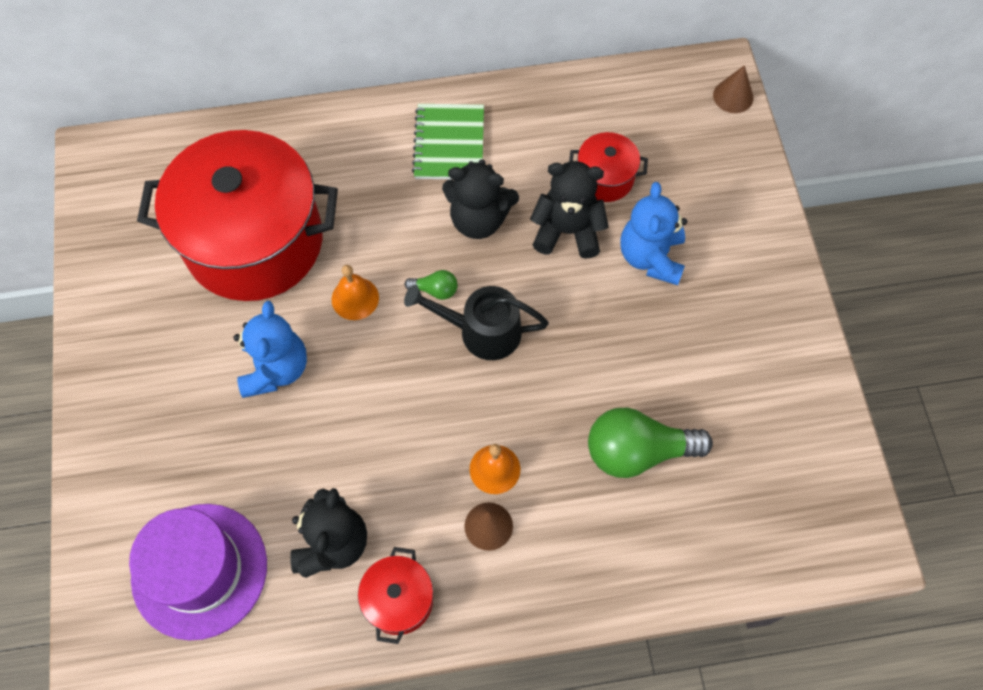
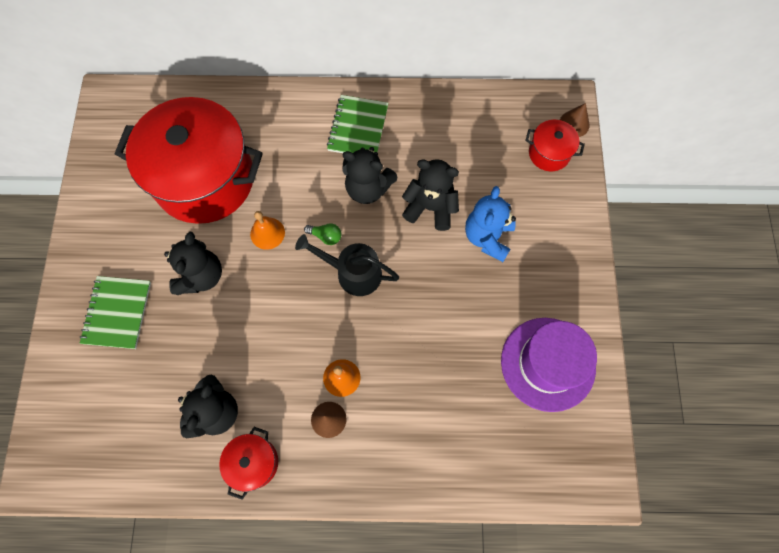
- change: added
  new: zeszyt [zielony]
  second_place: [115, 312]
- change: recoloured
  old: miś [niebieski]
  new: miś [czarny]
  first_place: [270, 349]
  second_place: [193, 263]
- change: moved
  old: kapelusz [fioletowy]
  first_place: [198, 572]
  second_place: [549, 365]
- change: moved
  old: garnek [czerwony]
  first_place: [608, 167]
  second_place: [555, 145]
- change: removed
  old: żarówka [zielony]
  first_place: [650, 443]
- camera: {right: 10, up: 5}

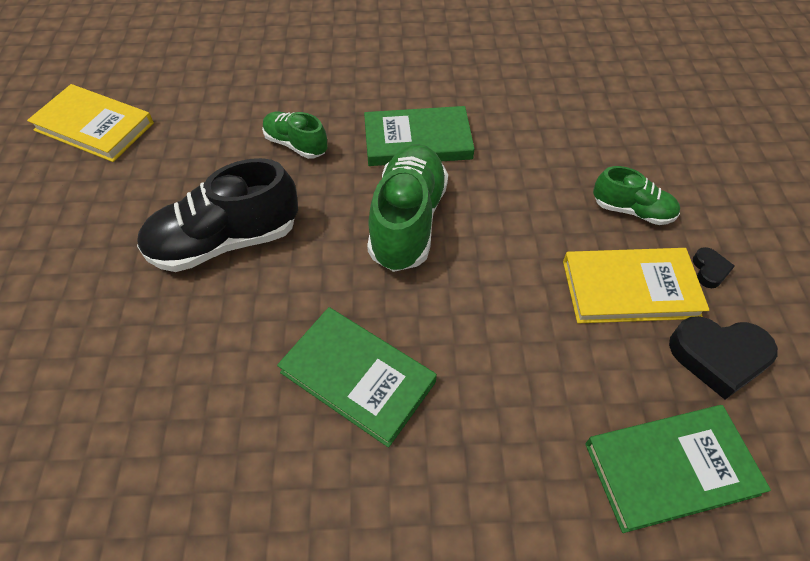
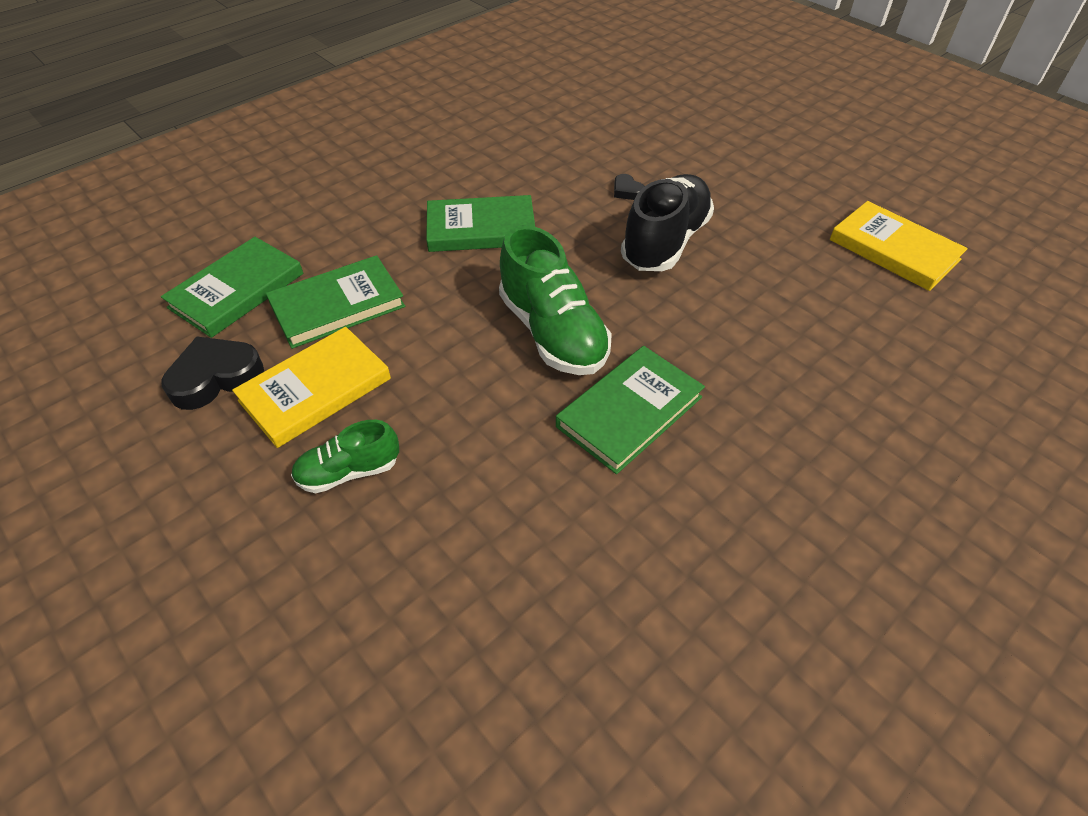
- change: added
  new: książka [zielony]
  second_place: [335, 302]
- change: moved
  old: serce [czarny]
  first_place: [714, 267]
  second_place: [629, 187]
- change: turned
  old: książka [żółty]
  first_place: [90, 123]
  second_place: [899, 246]
  degrees: 60
- change: removed
  old: but [zielony]
  first_place: [294, 135]
- camera: {right: 140, up: -5}

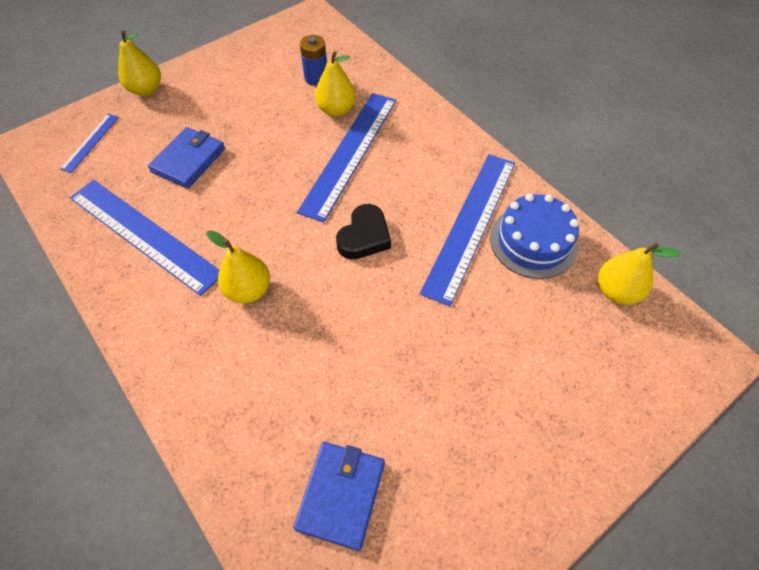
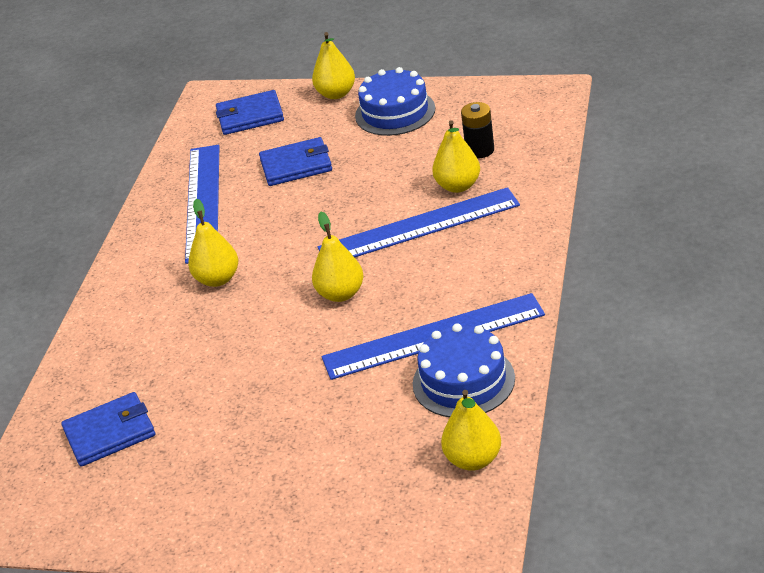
- change: replaced
  old: linijka [niebieski]
  new: portfel [niebieski]
  first_place: [89, 143]
  second_place: [250, 112]
- change: replaced
  old: serce [czarny]
  new: gruszka [żółty]
  first_place: [363, 231]
  second_place: [338, 257]
- change: added
  new: tort [niebieski]
  second_place: [395, 101]
- change: recoloured
  old: bateria [niebieski]
  new: bateria [czarny]
  first_place: [313, 60]
  second_place: [477, 130]
- camera: {right: 55, up: -20}

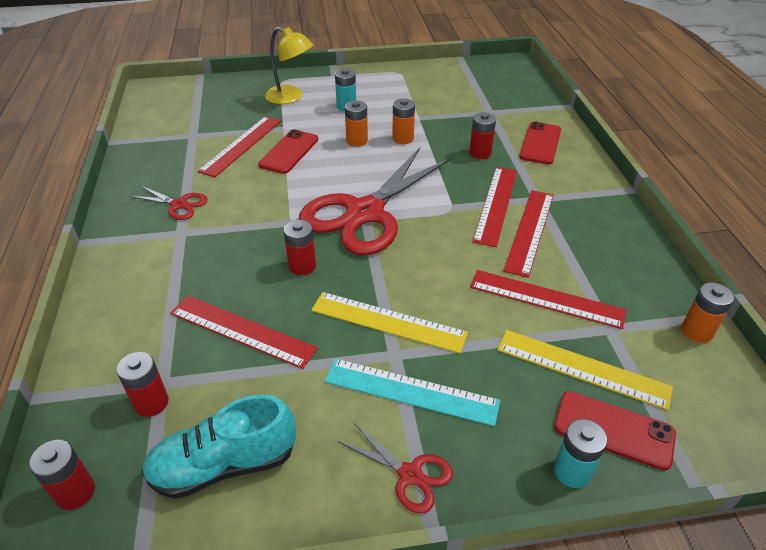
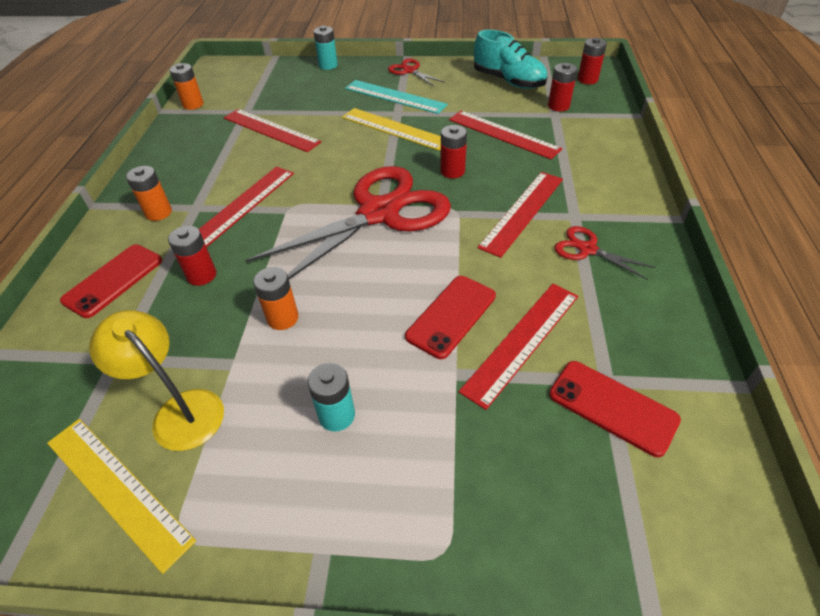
- change: moved
  old: linijka [żółty]
  first_place: [585, 370]
  second_place: [121, 496]
- change: moved
  old: lampka [żółty]
  first_place: [289, 65]
  second_place: [156, 380]
- change: moved
  old: bateria [pomarańczowy]
  first_place: [356, 124]
  second_place: [149, 193]
- change: turned
  old: but [turkusowy]
  first_place: [219, 447]
  second_place: [510, 59]
  degrees: 45
- change: moved
  old: linijka [czerwony]
  first_place: [528, 234]
  second_place: [520, 215]
- change: moved
  old: telefon [czerwony]
  first_place: [615, 430]
  second_place: [615, 409]
- camera: {right: -165, up: 5}

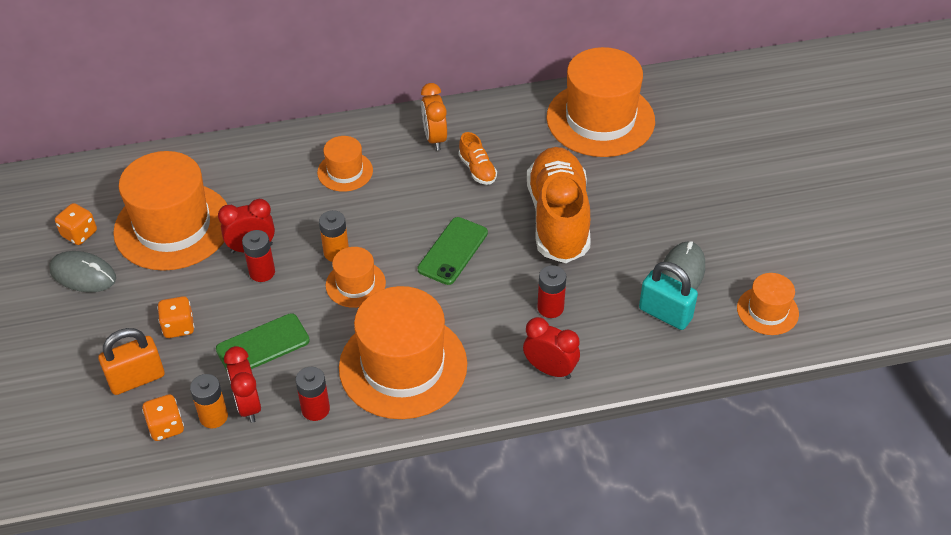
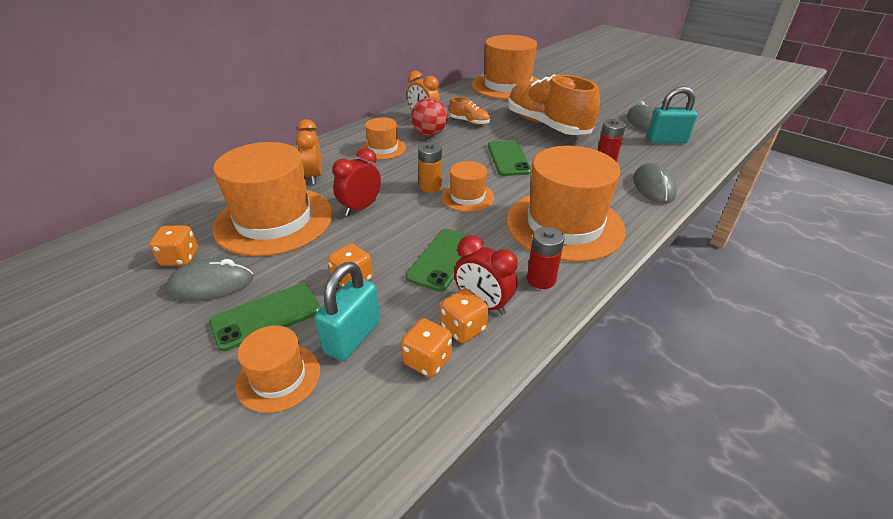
- change: added
  new: telefon [zielony]
  second_place: [265, 317]
- change: moved
  old: kapelusz [pomarańczowy]
  first_place: [768, 304]
  second_place: [278, 369]
- change: added
  new: budzik [pomarańczowy]
  second_place: [308, 151]
- change: recoloured
  old: kłódka [pomarańczowy]
  new: kłódka [turkusowy]
  first_place: [132, 361]
  second_place: [347, 311]
- change: added
  new: piłka [czerwony]
  second_place: [429, 117]
- change: replaced
  old: bateria [pomarańczowy]
  new: kostka do gry [pomarańczowy]
  first_place: [209, 401]
  second_place: [464, 315]
- change: replaced
  old: budzik [czerwony]
  new: myszka [szary]
  first_place: [551, 348]
  second_place: [655, 183]
- change: removed
  old: bateria [czerwony]
  first_place: [258, 256]
- camera: {right: -35, up: -10}

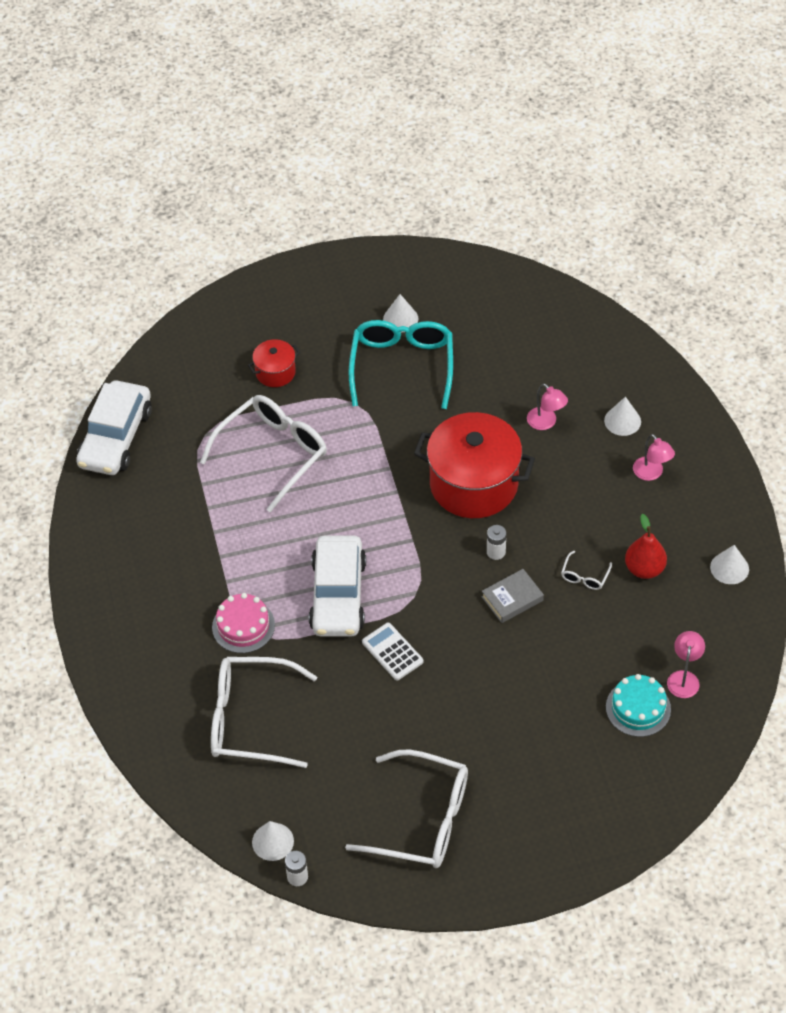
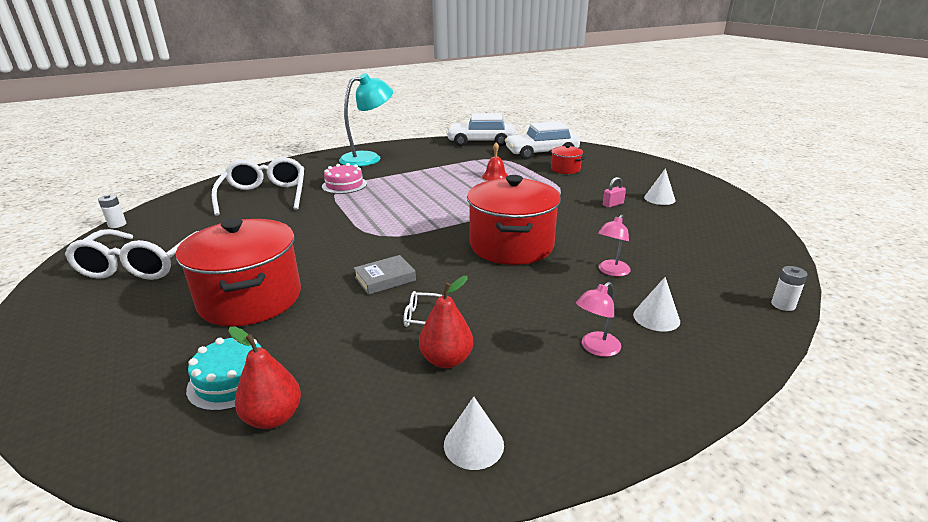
- change: added
  new: garnek [czerwony]
  second_place: [238, 272]
- change: replaced
  old: lampka [różowy]
  new: gruszka [czerwony]
  first_place: [686, 664]
  second_place: [264, 377]
- change: added
  new: lampka [turkusowy]
  second_place: [366, 120]
- change: turned
  old: książka [szary]
  first_place: [513, 596]
  second_place: [385, 275]
  degrees: -75
- change: replaced
  old: okulary [biały]
  new: dzwonek [czerwony]
  first_place: [263, 454]
  second_place: [495, 162]
- change: moved
  old: samochód [biały]
  first_place: [337, 586]
  second_place: [542, 140]
- change: replaced
  old: okulary [turkusowy]
  new: kłódka [różowy]
  first_place: [400, 364]
  second_place: [614, 192]
- change: moved
  old: bateria [biały]
  first_place: [496, 542]
  second_place: [789, 288]
- change: removed
  old: stożek [biały]
  first_place: [273, 841]
- change: removed
  old: kalkulator [biały]
  first_place: [392, 651]
- camera: {right: 75, up: -25}

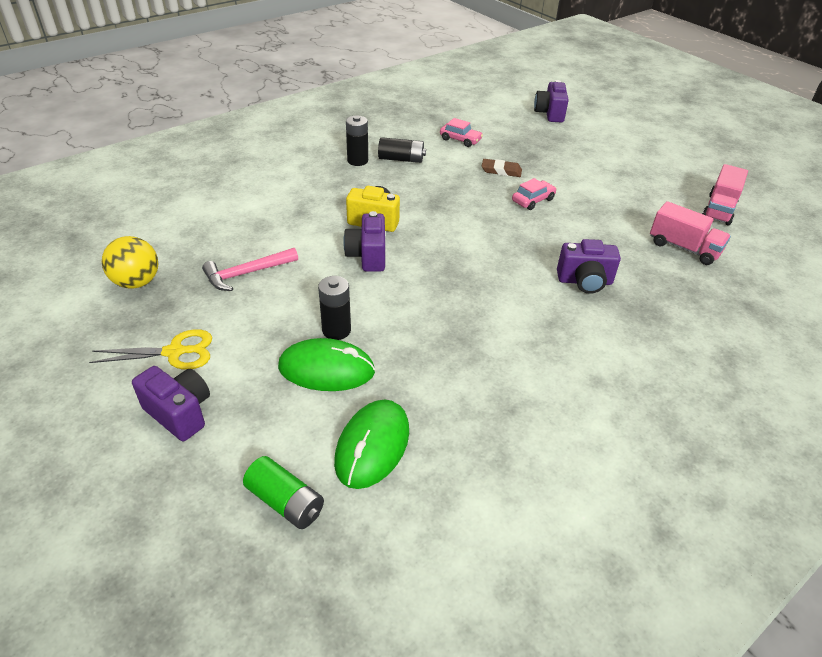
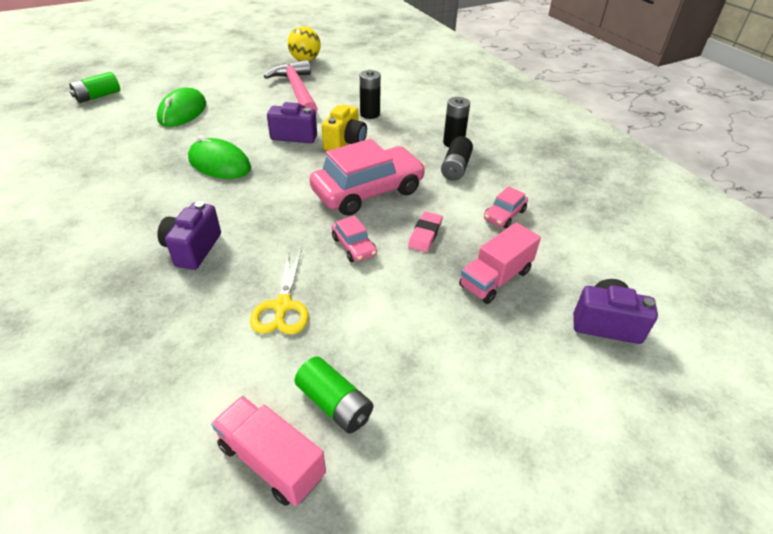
- change: moved
  old: myszka [zielony]
  first_place: [371, 444]
  second_place: [219, 157]
- change: moved
  old: nożyczki [żółty]
  first_place: [150, 349]
  second_place: [279, 292]
- change: resized
  old: młotek [różowy]
  first_place: [250, 269]
  second_place: [291, 87]
  factor: 1.53
- change: added
  new: bateria [zielony]
  second_place: [334, 395]
- change: added
  new: samochód [różowy]
  second_place: [368, 177]
- change: moved
  old: bateria [czarny]
  first_place: [334, 308]
  second_place: [370, 94]
- change: recoloured
  old: gumka do mazania [brązowy]
  new: gumka do mazania [różowy]
  first_place: [502, 168]
  second_place: [425, 231]
- change: moved
  old: ciężarówka [różowy]
  first_place: [690, 233]
  second_place: [500, 263]
- change: removed
  old: aparat fotograficzny [fioletowy]
  first_place: [171, 403]
- camera: {right: 100, up: 0}

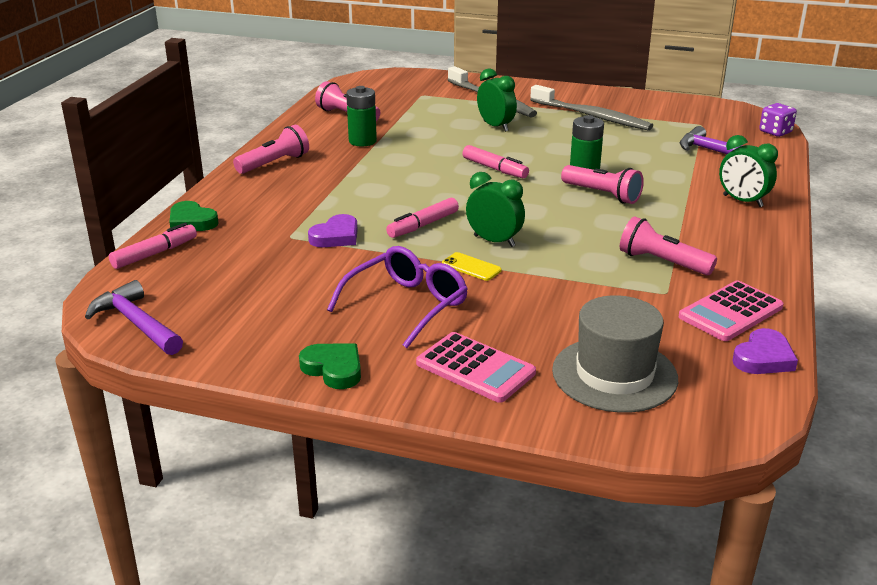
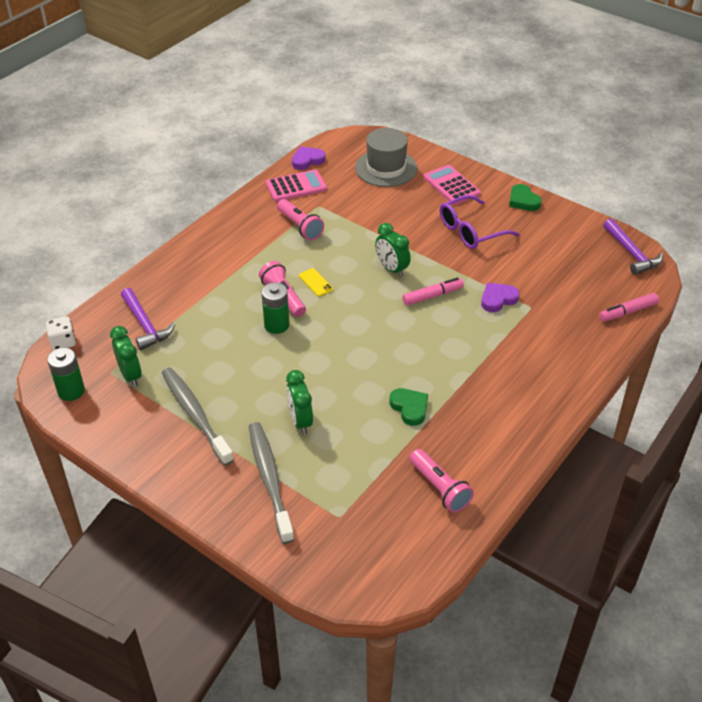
- change: recoloured
  old: kostka do gry [fioletowy]
  new: kostka do gry [biały]
  first_place: [778, 120]
  second_place: [61, 333]
- change: moved
  old: bateria [zielony]
  first_place: [361, 116]
  second_place: [66, 374]
- change: moved
  old: budzik [zielony]
  first_place: [748, 171]
  second_place: [126, 356]
- change: moved
  old: telefon [żółty]
  first_place: [472, 266]
  second_place: [316, 282]
- change: moved
  old: serce [zielony]
  first_place: [194, 216]
  second_place: [408, 407]
- change: removed
  old: latarka [różowy]
  first_place: [271, 149]
- change: removed
  old: flamaster [różowy]
  first_place: [495, 161]
- camera: {right: -160, up: 15}

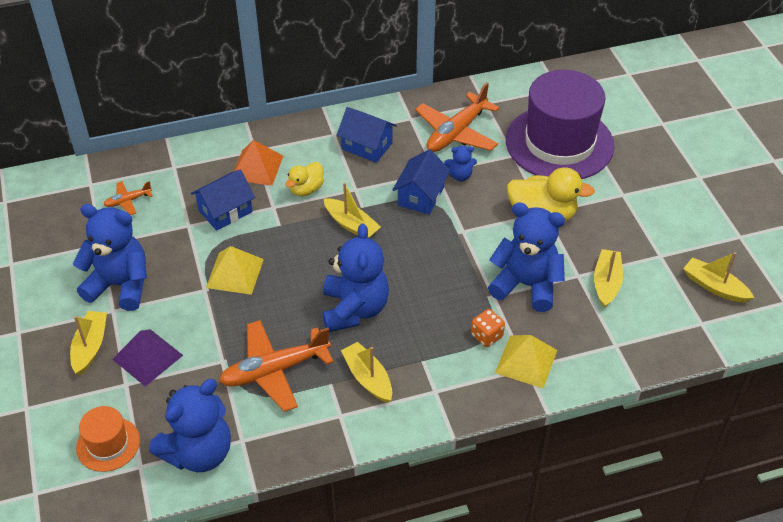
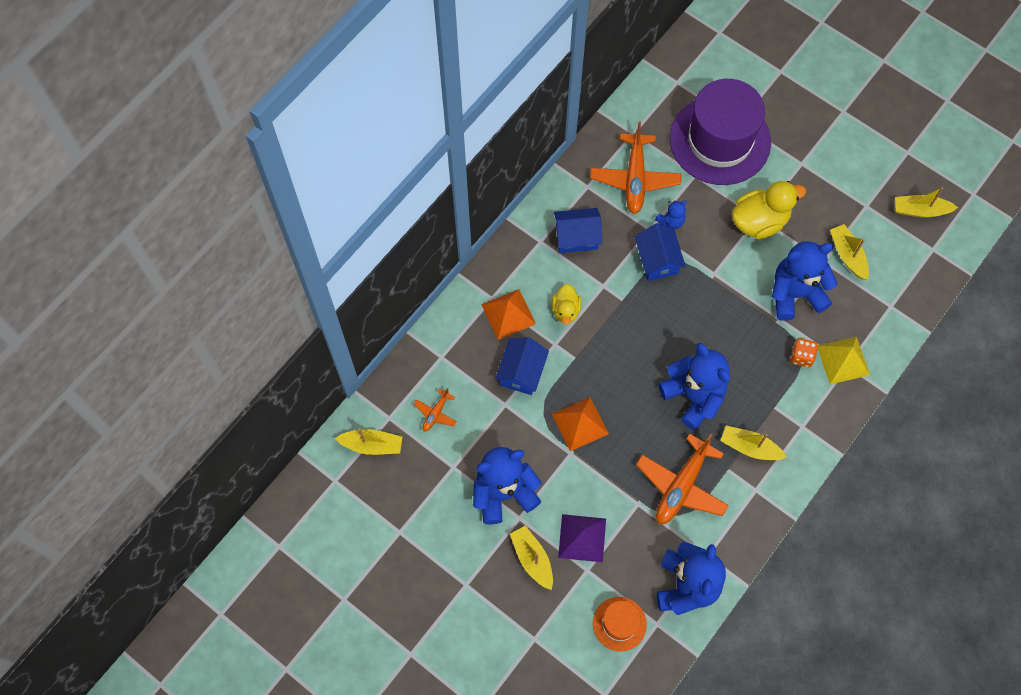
- change: moved
  old: łódka [żółty]
  first_place: [352, 210]
  second_place: [368, 441]
- change: recoloured
  old: piramida [żółty]
  new: piramida [pomarańczowy]
  first_place: [235, 270]
  second_place: [580, 424]
- camera: {right: -35, up: 20}

